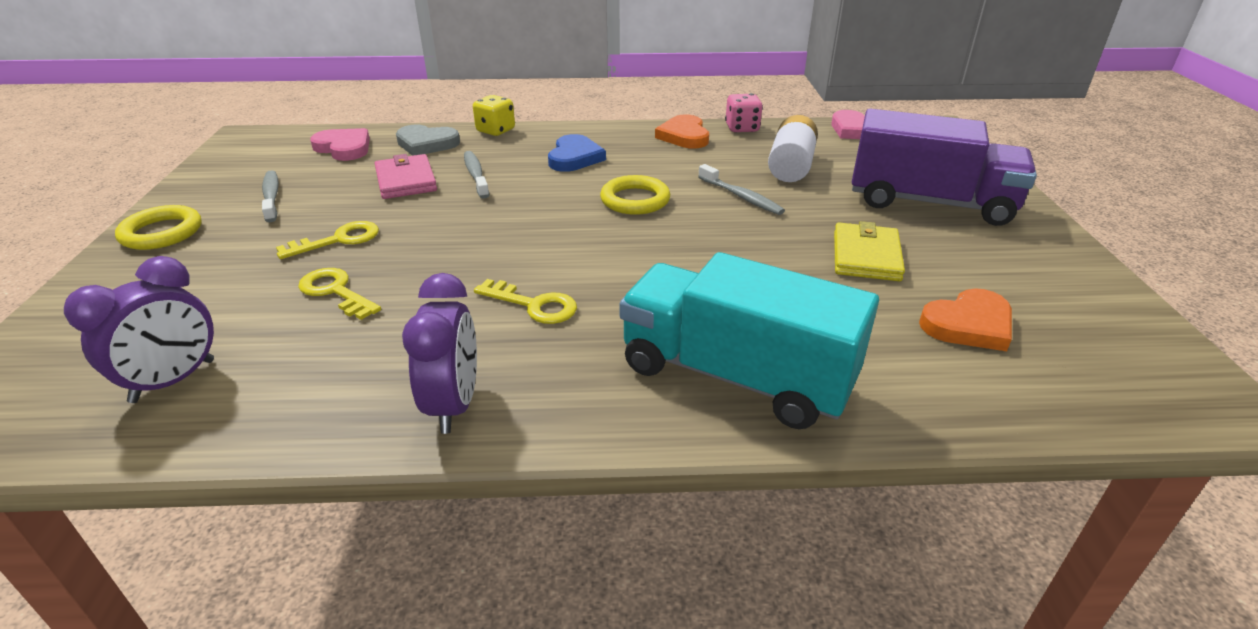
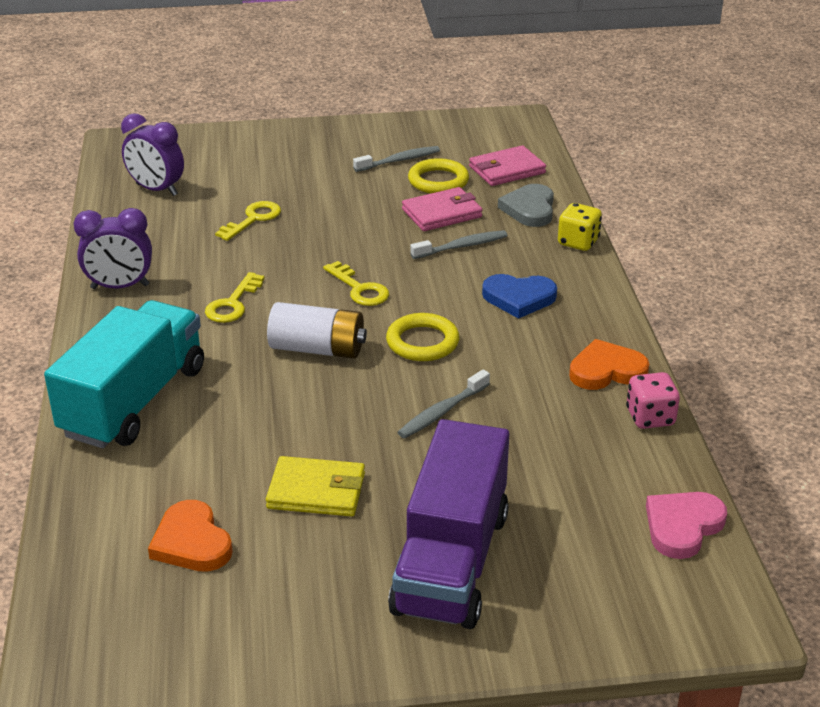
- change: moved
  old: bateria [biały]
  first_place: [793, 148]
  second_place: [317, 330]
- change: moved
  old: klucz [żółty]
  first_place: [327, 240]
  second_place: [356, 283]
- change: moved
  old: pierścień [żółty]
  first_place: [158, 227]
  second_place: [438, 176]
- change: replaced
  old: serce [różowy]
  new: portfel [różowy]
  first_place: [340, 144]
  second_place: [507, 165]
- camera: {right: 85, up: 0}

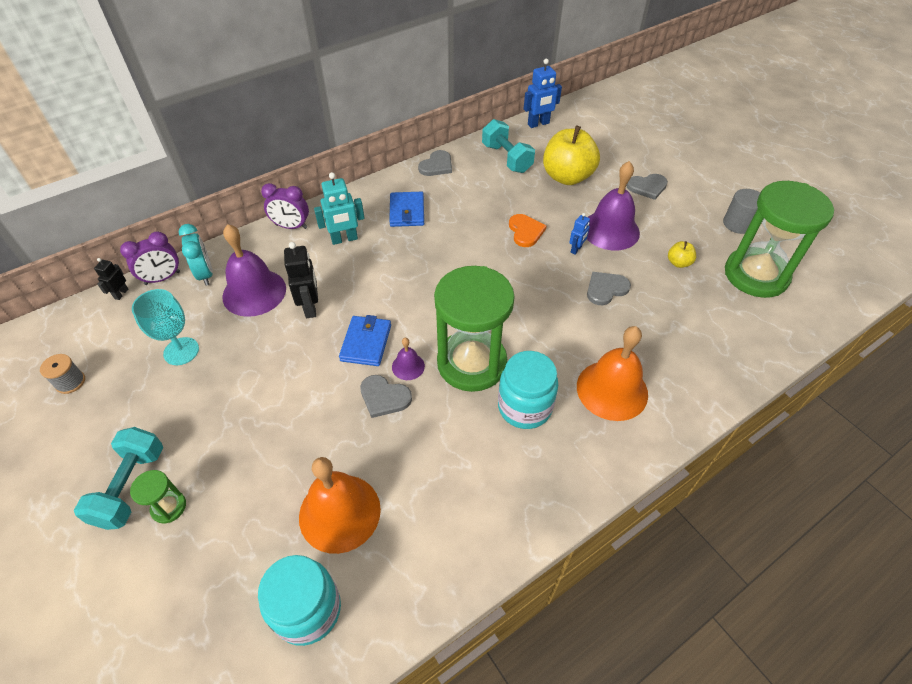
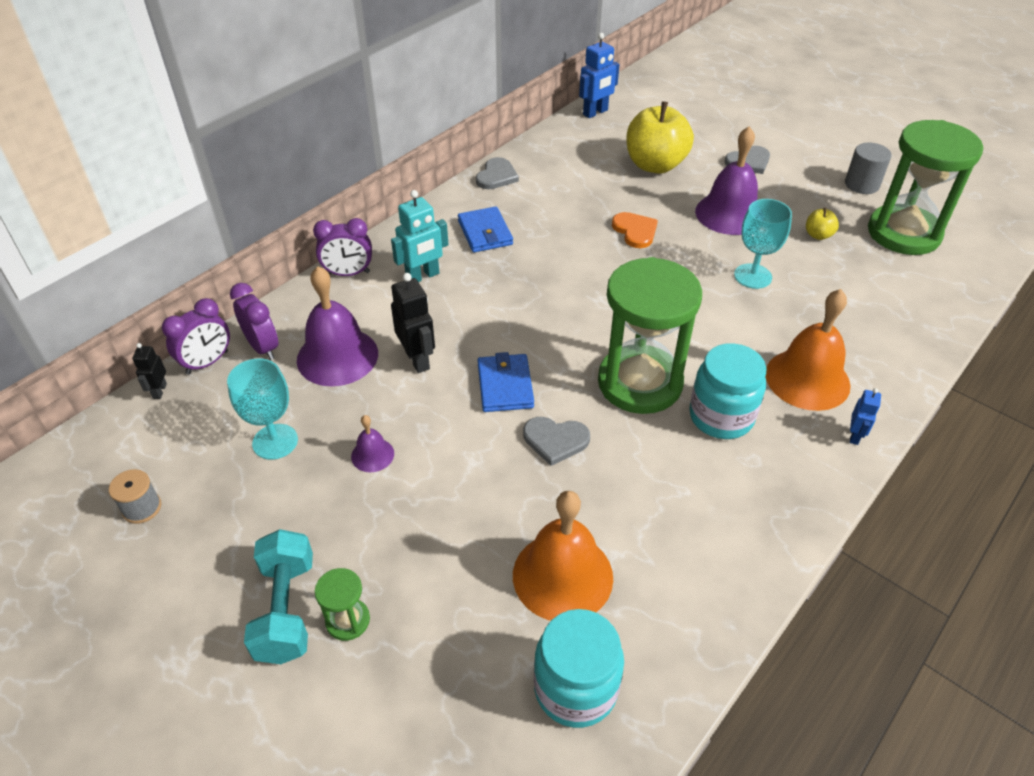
- change: recoloured
  old: budzik [turkusowy]
  new: budzik [fioletowy]
  first_place: [196, 255]
  second_place: [254, 321]
- change: moved
  old: dzwonek [fioletowy]
  first_place: [408, 359]
  second_place: [372, 443]
- change: replaced
  old: serce [szary]
  new: kielich [turkusowy]
  first_place: [609, 288]
  second_place: [763, 244]
- change: moved
  old: robot [niebieski]
  first_place: [579, 234]
  second_place: [865, 416]
- change: removed
  old: hantel [turkusowy]
  first_place: [508, 146]
- camera: {right: -15, up: -5}

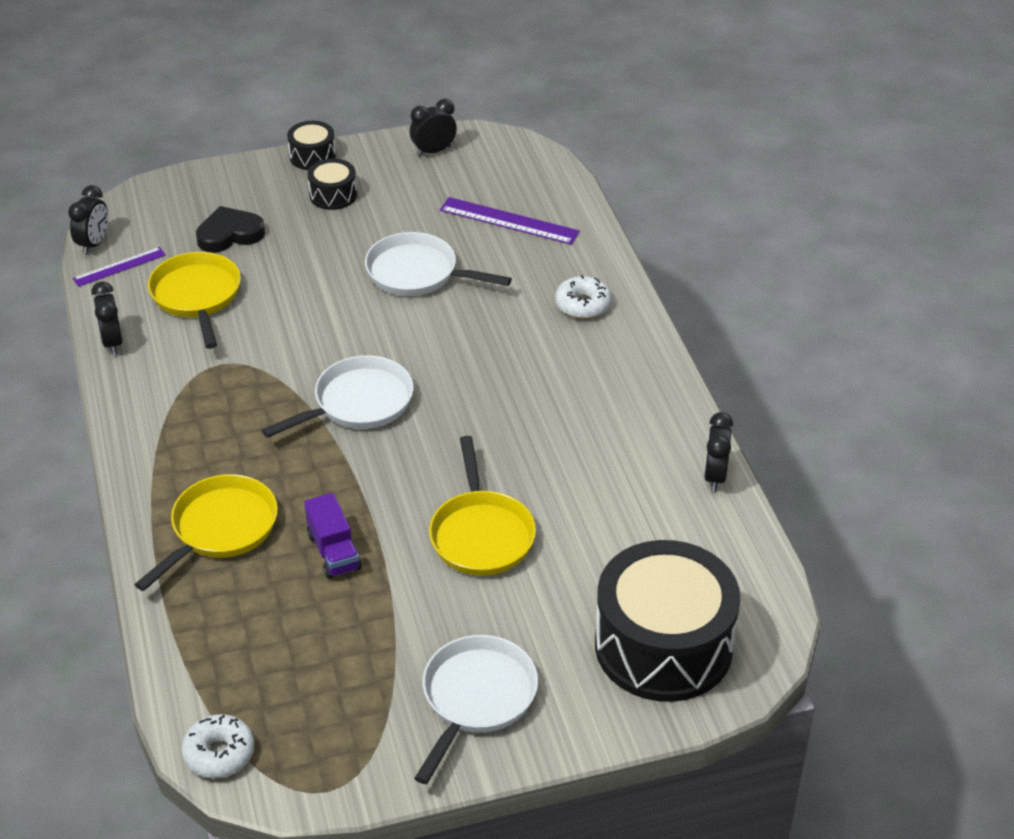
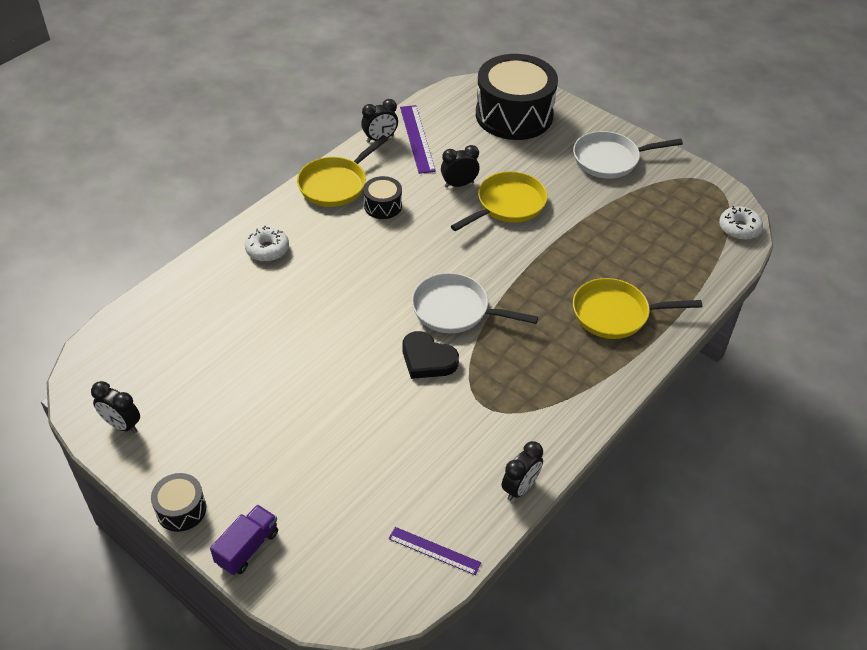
- change: moved
  old: ciężarówka [fioletowy]
  first_place: [332, 536]
  second_place: [244, 539]
- change: moved
  old: patelnia [żółty]
  first_place: [194, 300]
  second_place: [342, 171]
- change: moved
  old: bęben [czarny]
  first_place: [332, 184]
  second_place: [382, 197]
- change: moved
  old: linijka [fioletowy]
  first_place: [510, 221]
  second_place: [418, 139]
- change: moved
  old: serce [czarny]
  first_place: [230, 229]
  second_place: [431, 355]
- change: moved
  old: budzik [czarny]
  first_place: [88, 220]
  second_place: [460, 166]
- change: removed
  old: patelnia [biały]
  first_place: [438, 264]
- camera: {right: -125, up: 5}

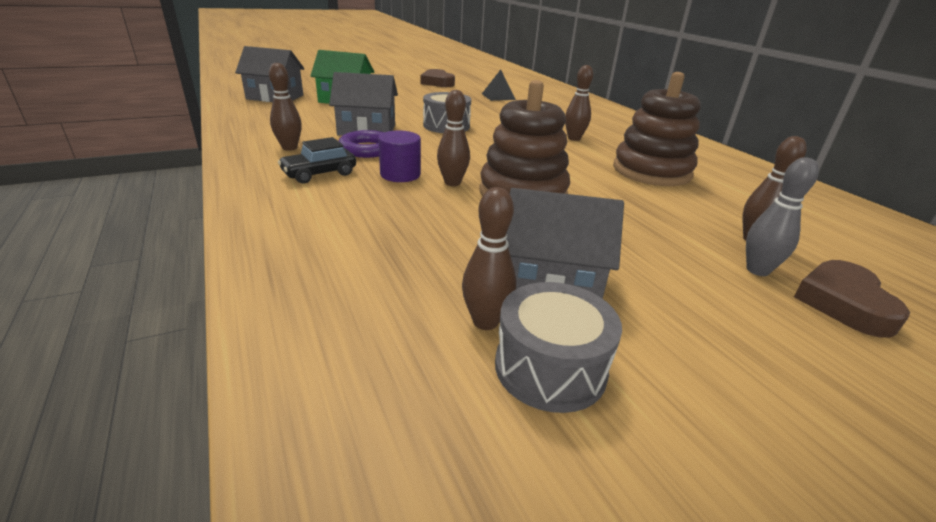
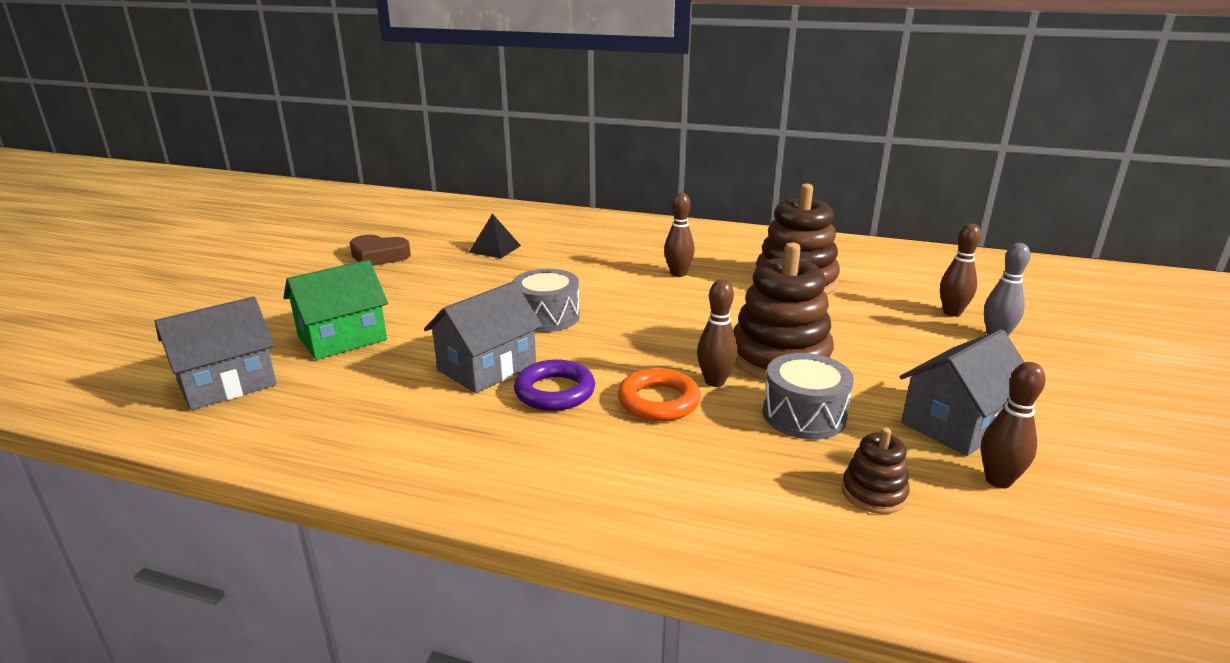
- change: replaced
  old: walec [fioletowy]
  new: pierścień [pomarańczowy]
  first_place: [399, 156]
  second_place: [659, 394]
- change: moved
  old: bęben [szary]
  first_place: [558, 347]
  second_place: [808, 396]
- change: added
  new: zabawka nakładanka [brązowy]
  second_place: [876, 471]
- change: removed
  old: kręgiel [brązowy]
  first_place: [285, 107]
- change: removed
  old: samochód [czarny]
  first_place: [317, 160]
- change: removed
  old: serce [brązowy]
  first_place: [852, 299]
- camera: {right: -45, up: -5}

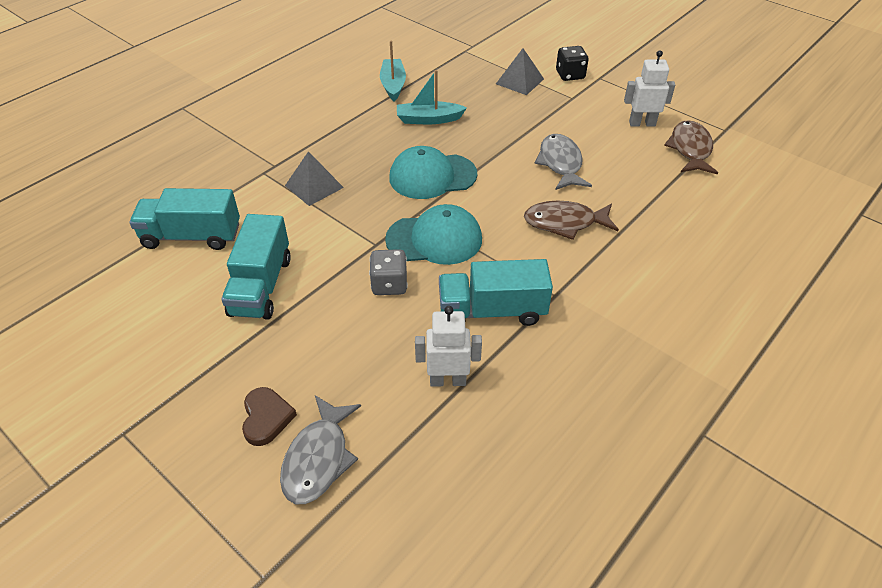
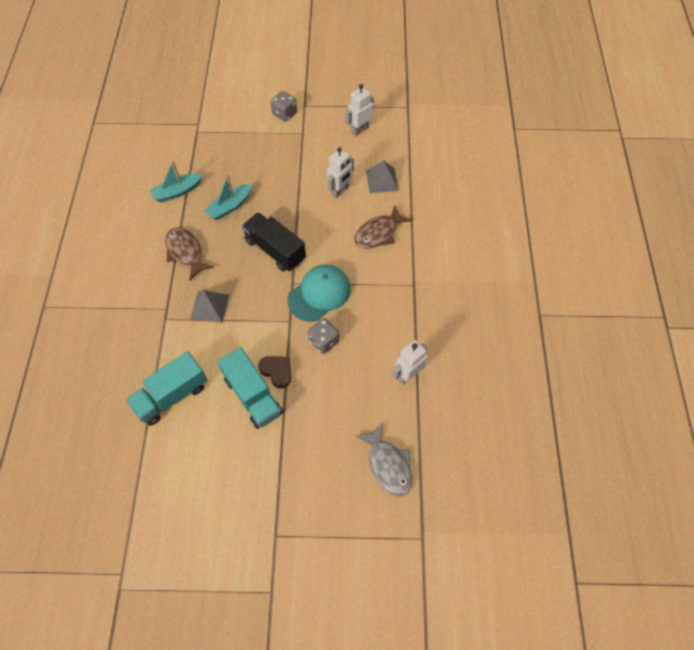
- change: turned
  old: łódka [turkusowy]
  first_place: [393, 71]
  second_place: [175, 181]
  degrees: -75
- change: moved
  old: ryba [brązowy]
  first_place: [691, 147]
  second_place: [189, 253]
- change: replaced
  old: czapka [turkusowy]
  new: ciężarówka [czarny]
  first_place: [433, 172]
  second_place: [274, 242]
- change: moved
  old: serce [brązowy]
  first_place: [269, 416]
  second_place: [274, 372]
- change: recoloured
  old: kostka do gry [czarny]
  new: kostka do gry [szary]
  first_place: [572, 63]
  second_place: [284, 106]
- change: replaced
  old: ryba [szary]
  new: robot [biały]
  first_place: [563, 162]
  second_place: [340, 172]
- change: moved
  old: piramida [szary]
  first_place: [520, 71]
  second_place: [382, 176]
- change: removed
  old: ciężarówka [turkusowy]
  first_place: [496, 292]
- camera: {right: -40, up: 15}

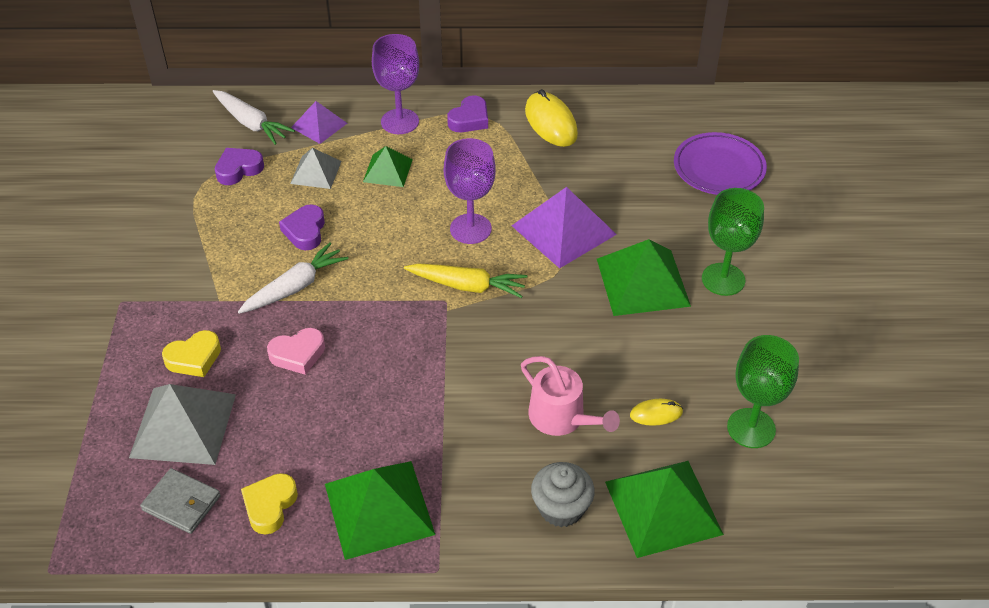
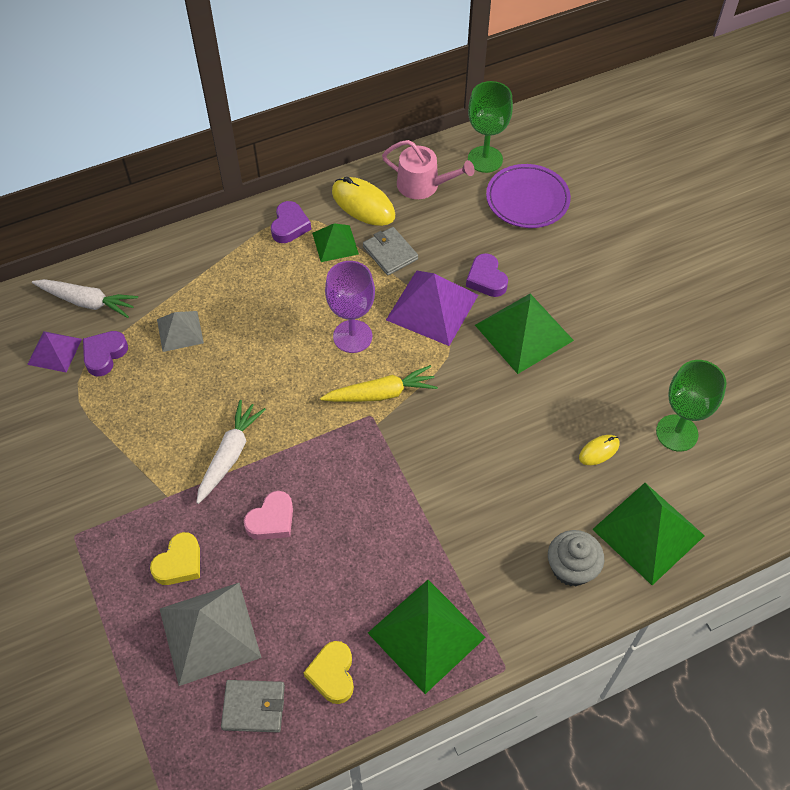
- change: moved
  old: piramida [fioletowy]
  first_place: [319, 122]
  second_place: [54, 351]
- change: moved
  old: piramida [zielony]
  first_place: [388, 166]
  second_place: [335, 242]
- change: added
  new: portfel [szary]
  second_place: [390, 251]
- change: moved
  old: konewka [różowy]
  first_place: [570, 396]
  second_place: [428, 169]
- change: moved
  old: serce [fioletowy]
  first_place: [302, 227]
  second_place: [487, 275]
- change: moved
  old: kielich [zielony]
  first_place: [733, 242]
  second_place: [490, 127]
- change: removed
  old: kielich [fioletowy]
  first_place: [395, 84]
- camera: {right: -25, up: 10}

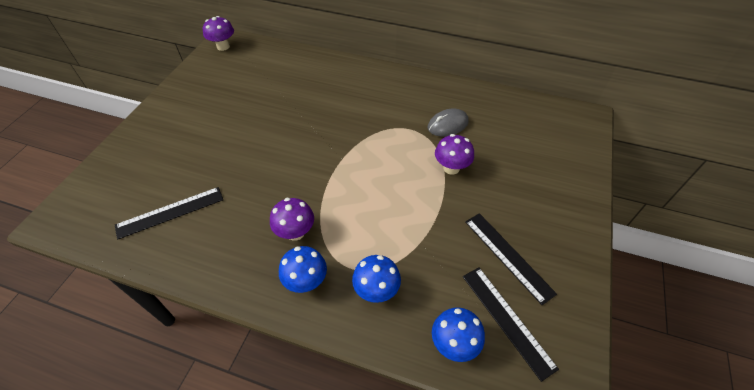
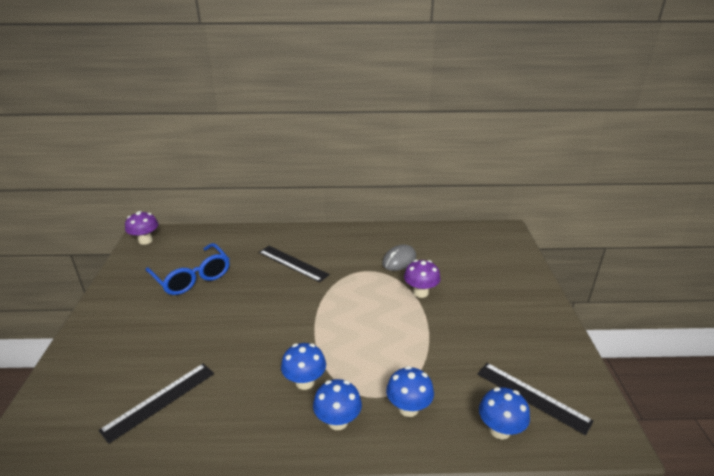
- change: added
  new: okulary [niebieski]
  second_place: [188, 269]
- change: moved
  old: linijka [czarny]
  first_place: [511, 259]
  second_place: [294, 264]
- change: recoloured
  old: grzyb [fioletowy]
  new: grzyb [niebieski]
  first_place: [292, 219]
  second_place: [303, 366]
- camera: {right: -20, up: -20}

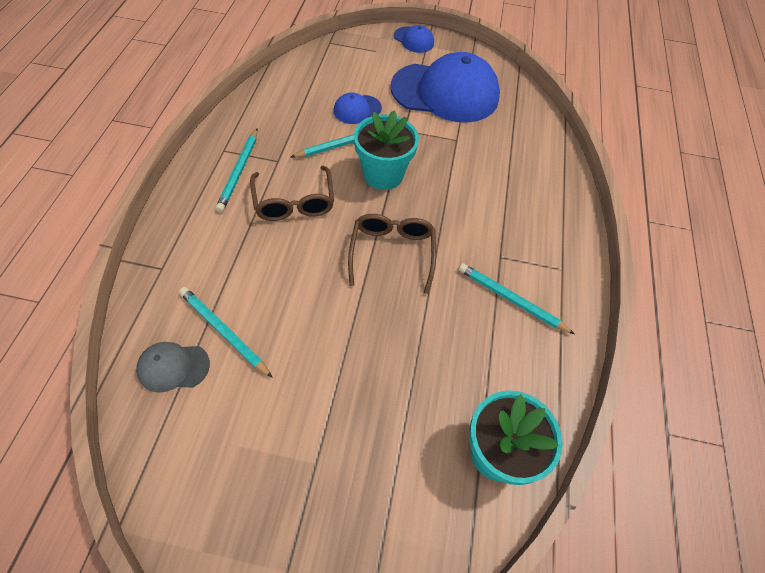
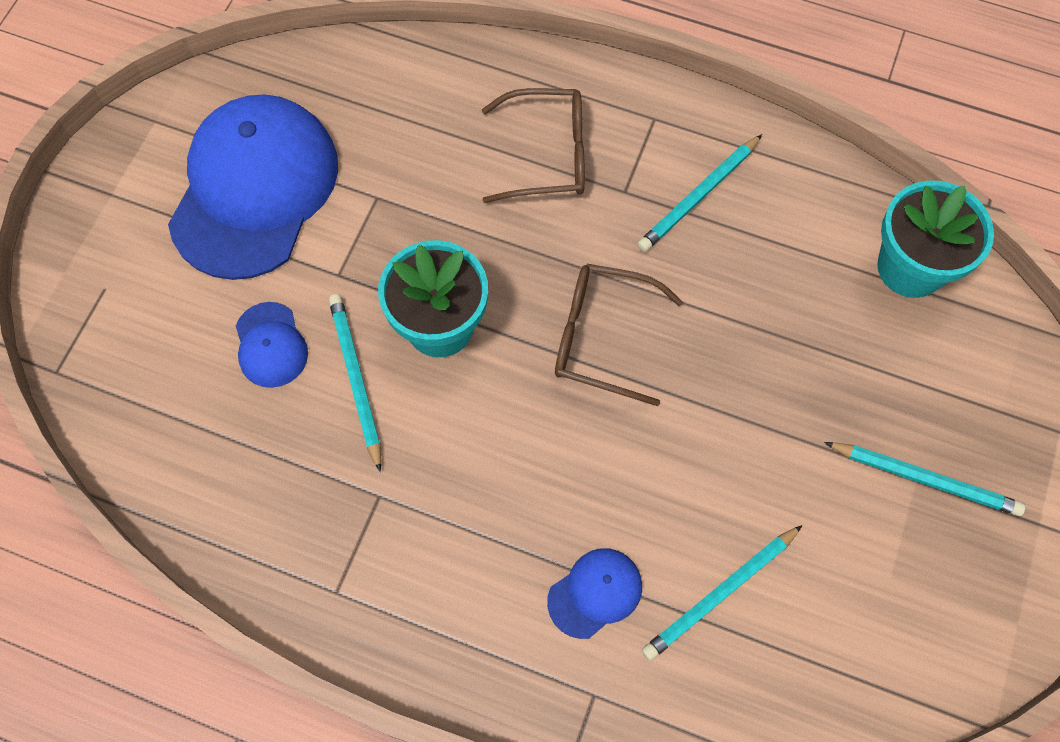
- change: moved
  old: okulary [brązowy]
  first_place: [292, 193]
  second_place: [533, 145]
- change: moved
  old: czapka [niebieski]
  first_place: [414, 39]
  second_place: [594, 593]
- change: moved
  old: ołówek [turkusowy]
  first_place: [237, 170]
  second_place: [925, 479]
- change: removed
  old: czapka [szary]
  first_place: [173, 367]
- camera: {right: -75, up: 10}

